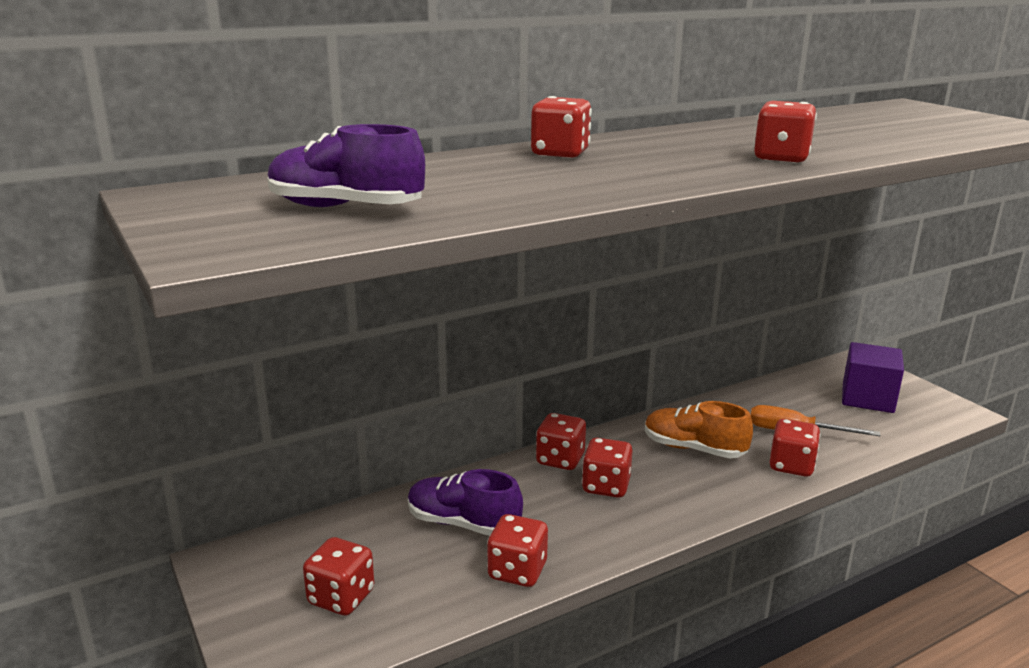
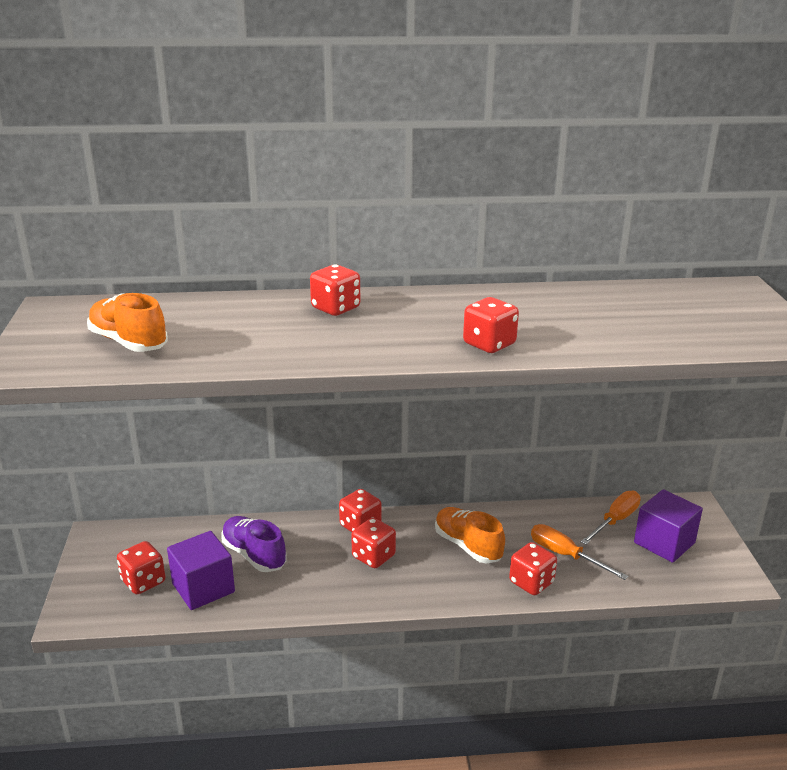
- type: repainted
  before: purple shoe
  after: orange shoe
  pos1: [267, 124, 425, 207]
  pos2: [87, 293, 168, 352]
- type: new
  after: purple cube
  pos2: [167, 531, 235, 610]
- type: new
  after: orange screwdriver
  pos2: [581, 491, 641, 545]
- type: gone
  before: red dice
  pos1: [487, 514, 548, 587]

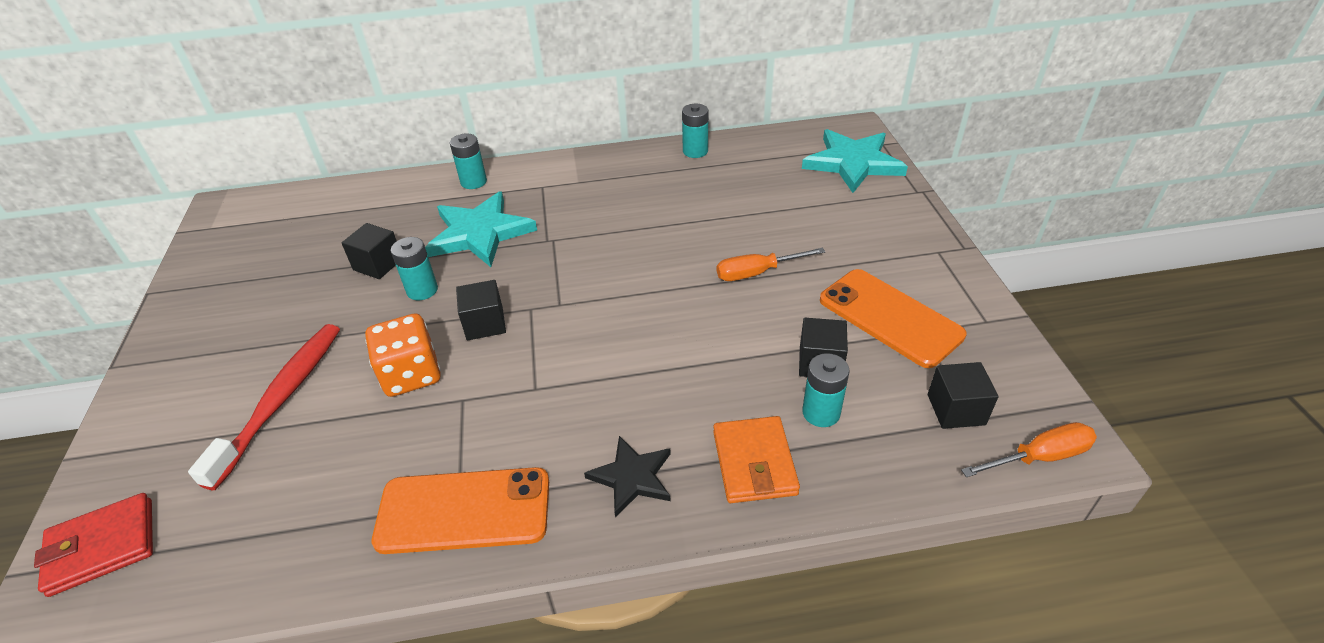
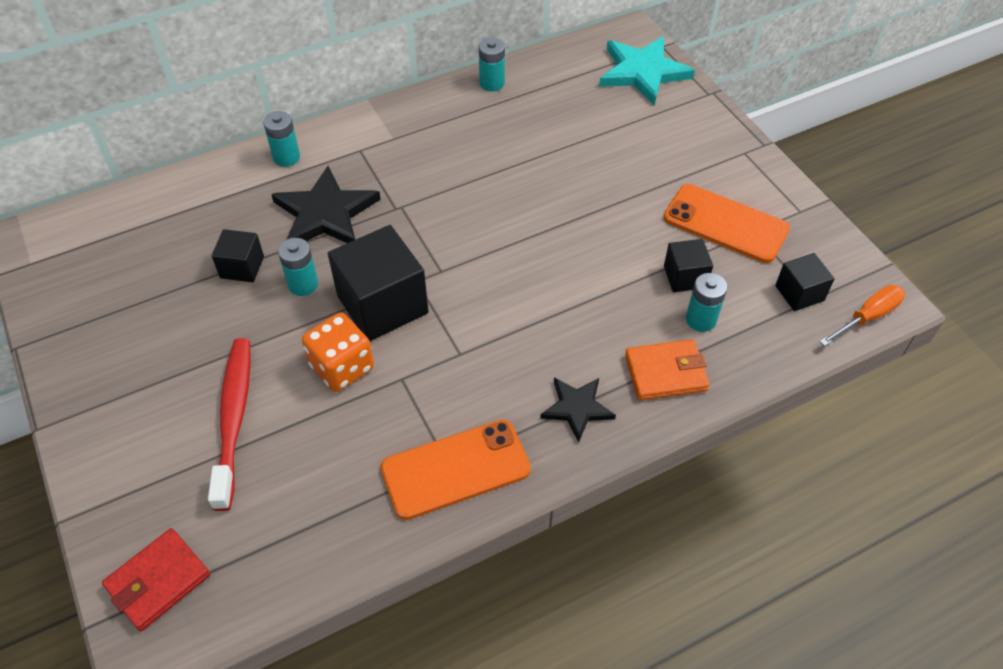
- type: repainted
  before: turquoise star
  after: black star
  pos1: [425, 191, 537, 267]
  pos2: [271, 166, 381, 243]
- type: scaled
  before: black cube
  pos1: [456, 280, 506, 341]
  pos2: [328, 225, 429, 341]
  scale: 1.89
- type: rotated
  before: orange wallet
  pos1: [713, 416, 800, 503]
  pos2: [625, 339, 710, 401]
  turn: -75
- type: gone
  before: orange screwdriver
  pos1: [717, 248, 825, 281]

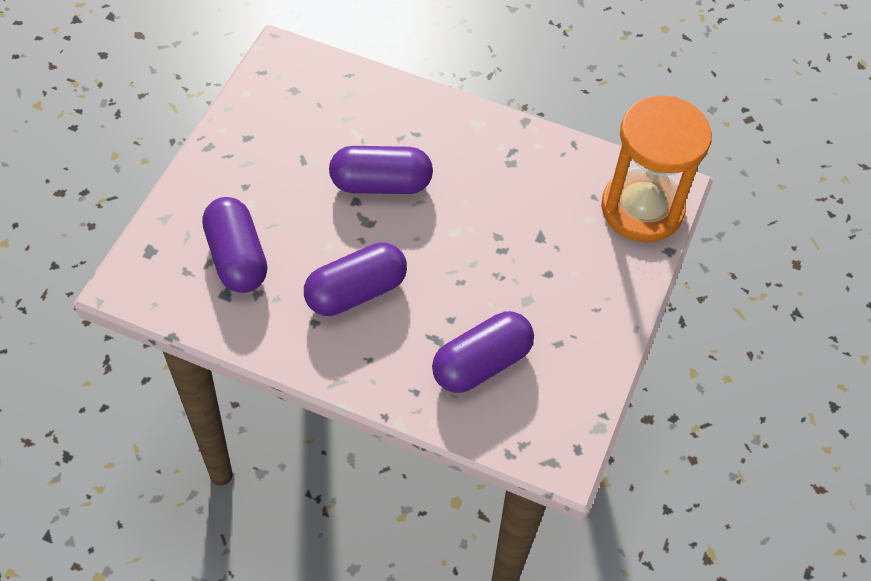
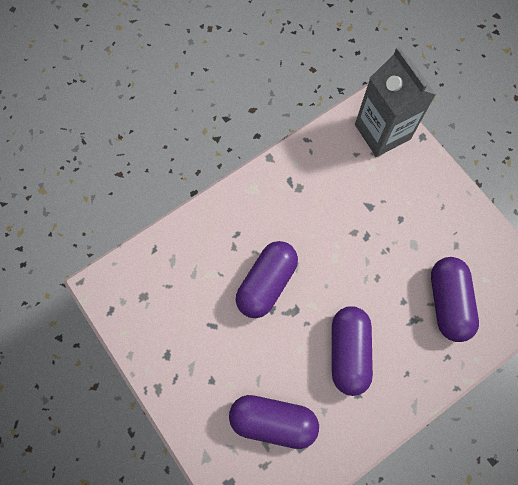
- type: swapped
  before: orange hourglass
  after: grey carton
  pos1: [601, 95, 712, 242]
  pos2: [355, 47, 436, 157]

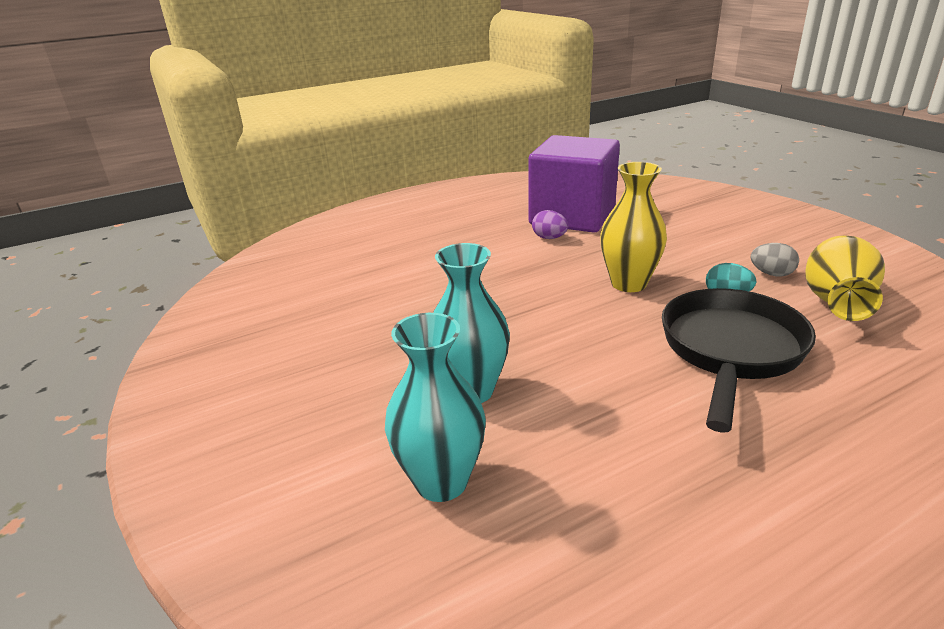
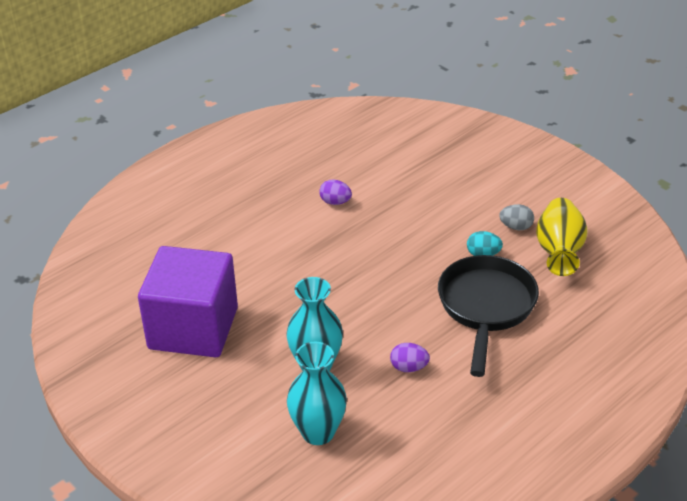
- type: shifted
  before: purple cube
  pos1: [528, 135, 620, 233]
  pos2: [138, 246, 238, 357]
- type: new
  after: purple egg
  pos2: [390, 343, 430, 372]
- type: gone
  before: yellow vase
  pos1: [600, 162, 667, 292]

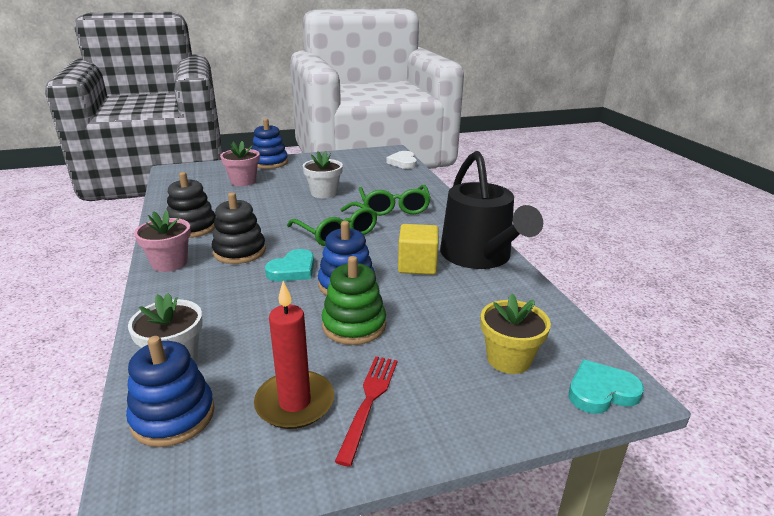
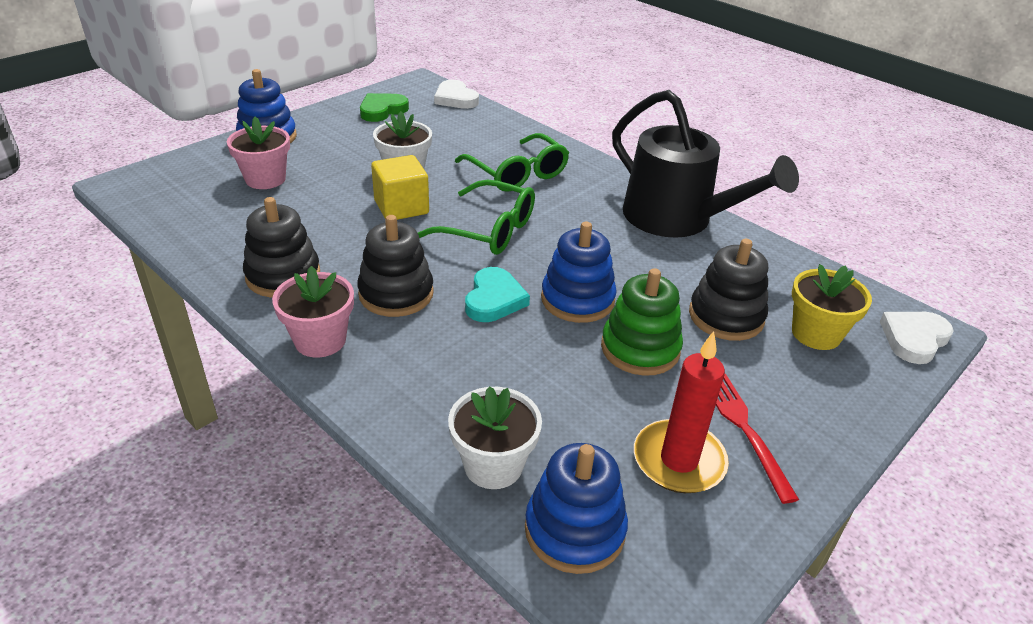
- type: new
  after: green heart
  pos2: [360, 93, 409, 122]
- type: shifted
  before: yellow cube
  pos1: [398, 224, 439, 275]
  pos2: [371, 155, 429, 220]
- type: new
  after: black stacking toy
  pos2: [689, 239, 768, 341]
- type: repainted
  before: turquoise heart
  after: white heart
  pos1: [569, 360, 644, 414]
  pos2: [880, 312, 954, 364]

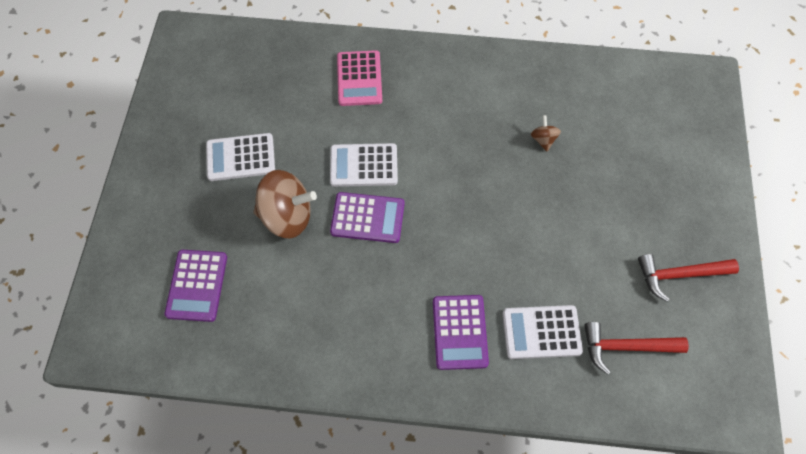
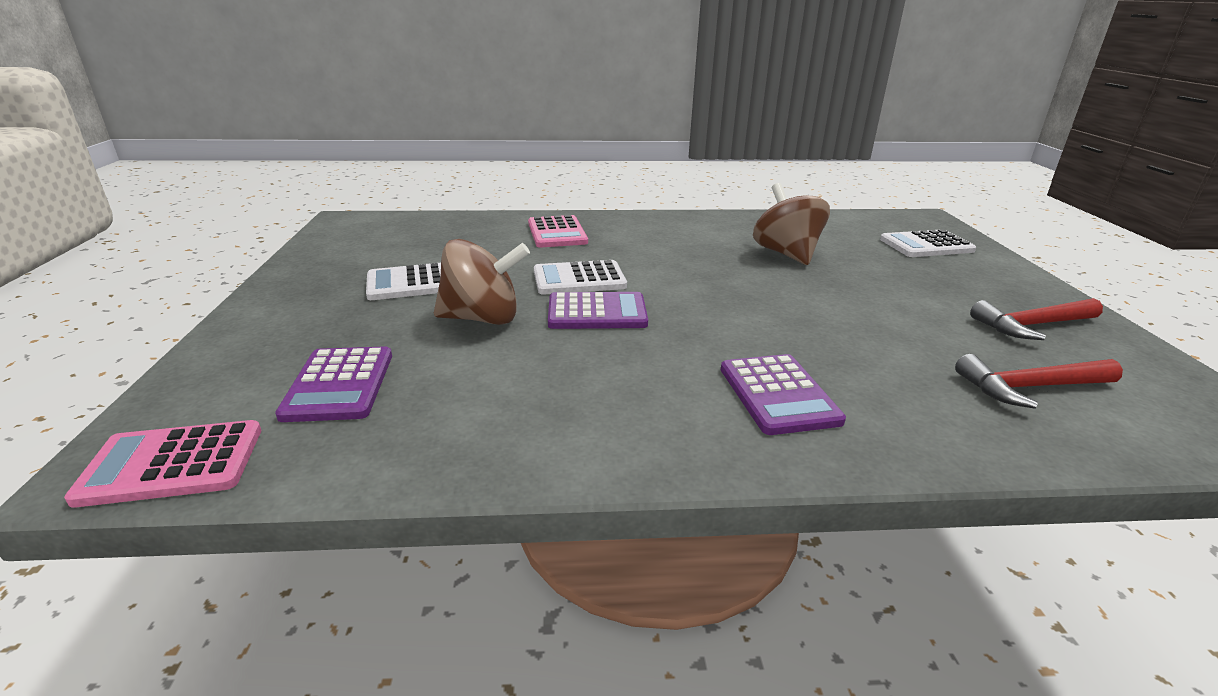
- type: new
  after: pink calculator
  pos2: [64, 420, 261, 508]
- type: scaled
  before: brown spinning top
  pos1: [531, 115, 561, 152]
  pos2: [753, 183, 830, 265]
  scale: 2.17
- type: shifted
  before: white calculator
  pos1: [503, 305, 583, 359]
  pos2: [880, 229, 976, 257]

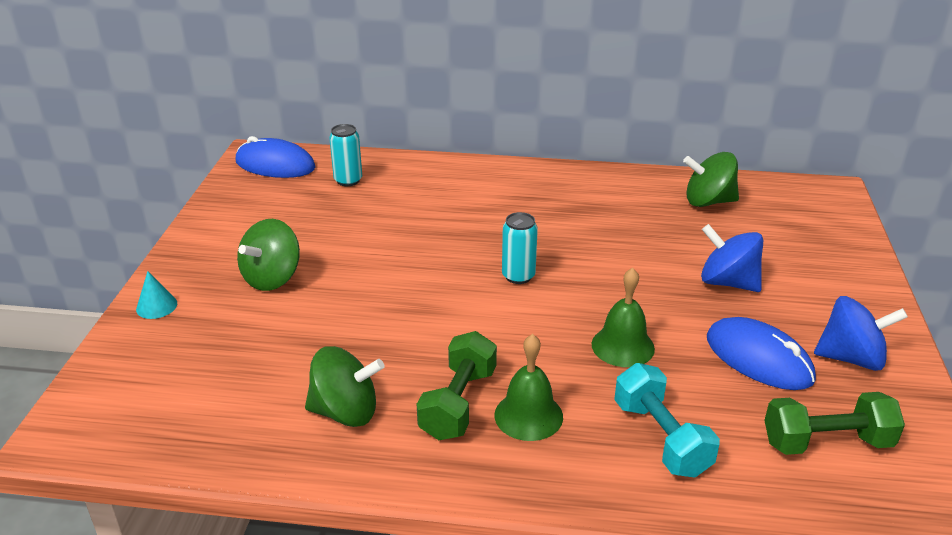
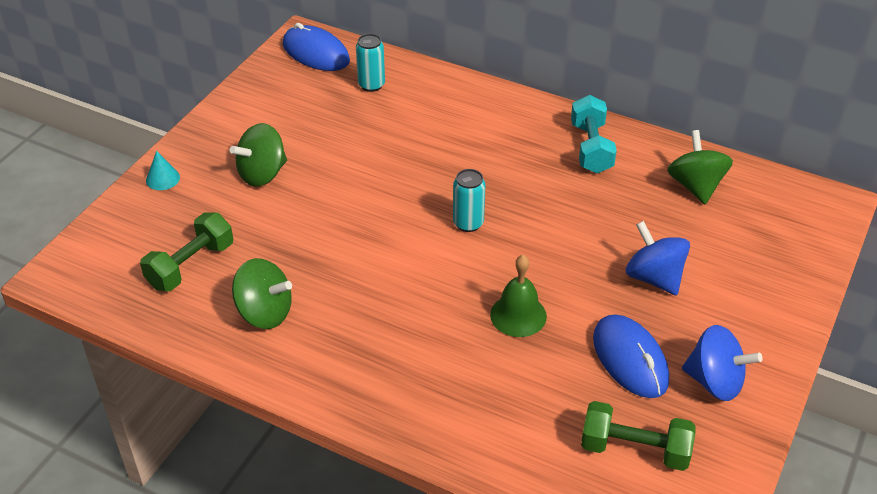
- type: shifted
  before: green dumbbell
  pos1: [417, 331, 497, 440]
  pos2: [140, 212, 233, 291]
- type: shifted
  before: turquoise dumbbell
  pos1: [614, 363, 720, 478]
  pos2: [571, 95, 617, 173]
- type: rotated
  before: green spinning top
  pos1: [683, 152, 739, 207]
  pos2: [667, 130, 733, 204]
  turn: 60
- type: gone
  before: green bell
  pos1: [494, 334, 563, 441]

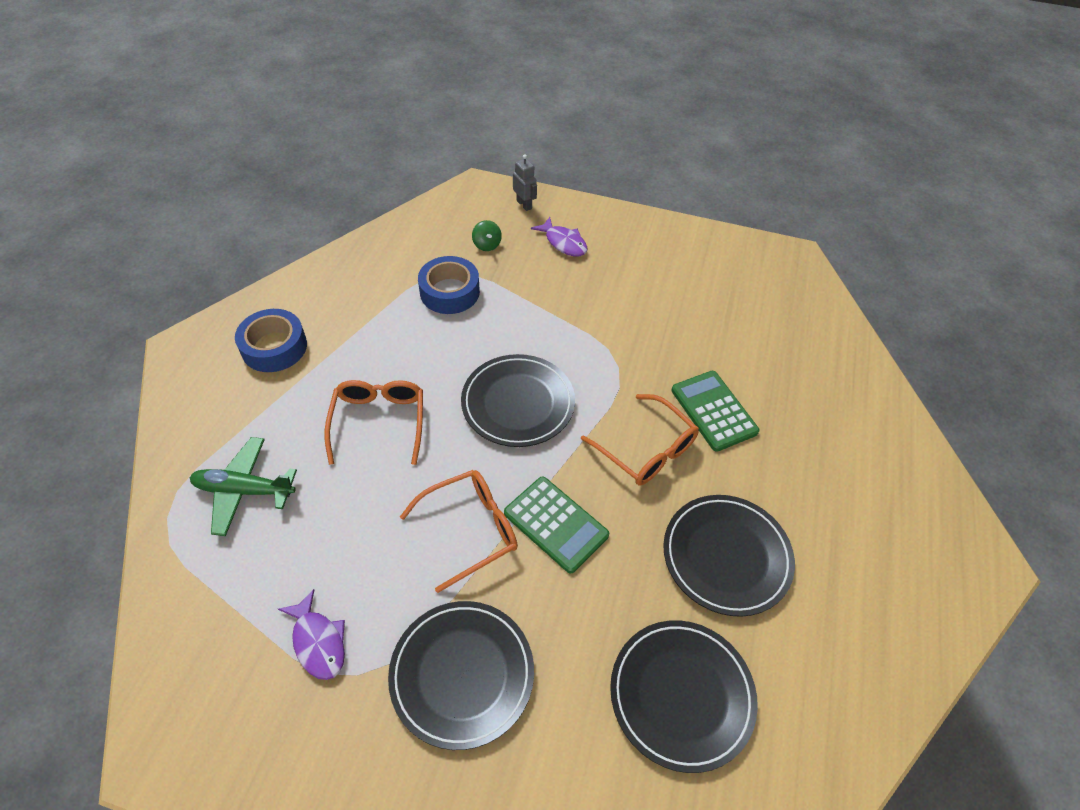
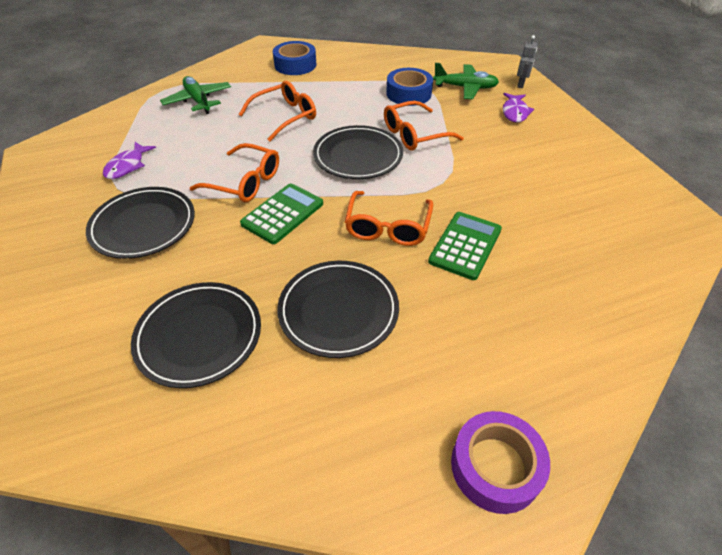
- type: rotated
  before: green calculator
  pos1: [504, 477, 609, 573]
  pos2: [240, 183, 323, 244]
  turn: -150
- type: new
  after: orange glasses
  pos2: [384, 101, 464, 151]
- type: swapped
  before: green spinning top
  after: green plane
  pos1: [472, 220, 502, 251]
  pos2: [433, 63, 499, 99]
- type: new
  after: purple tape
  pos2: [451, 411, 550, 514]

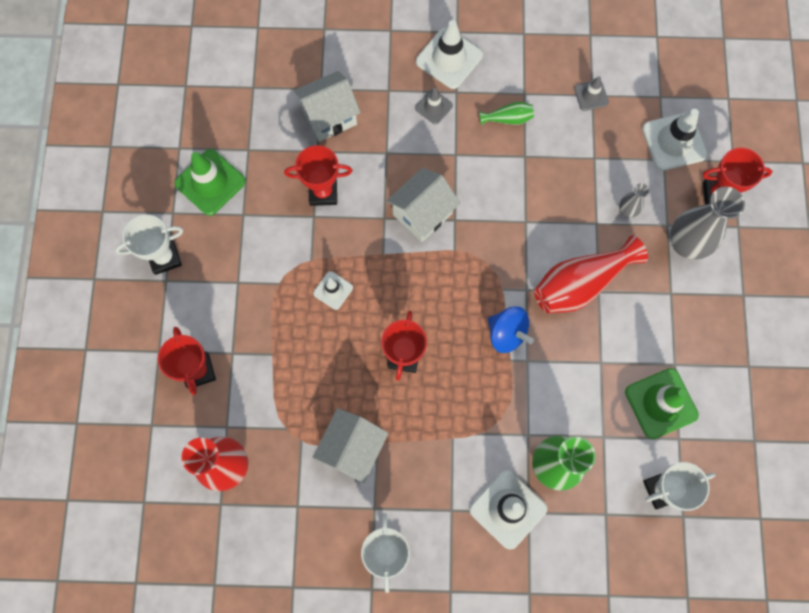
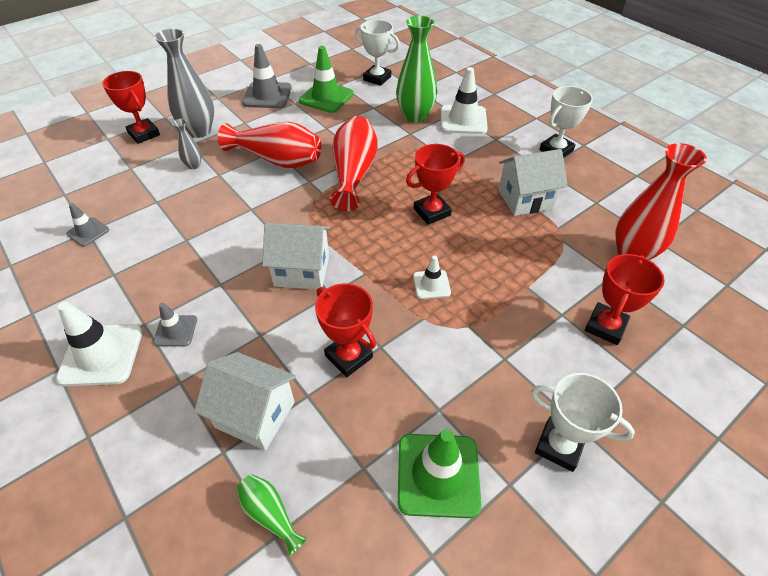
- type: shifted
  before: green vase
  pos1: [479, 102, 534, 125]
  pos2: [237, 474, 307, 556]
- type: new
  after: grey traffic cone
  pos2: [242, 44, 292, 108]
- type: swapped
  before: blue spinning top
  after: red vase
  pos1: [488, 306, 534, 353]
  pos2: [330, 116, 378, 211]
- type: gone
  before: white traffic cone
  pos1: [642, 109, 707, 171]

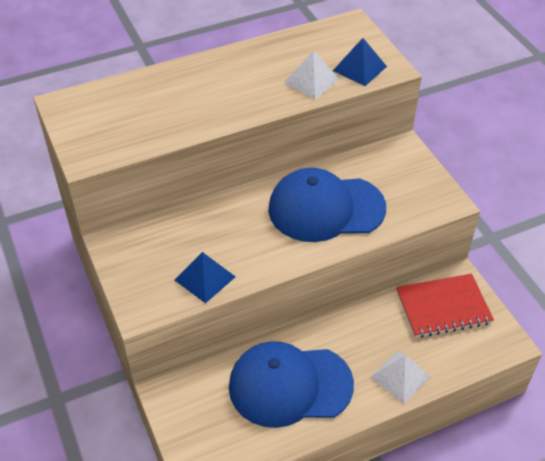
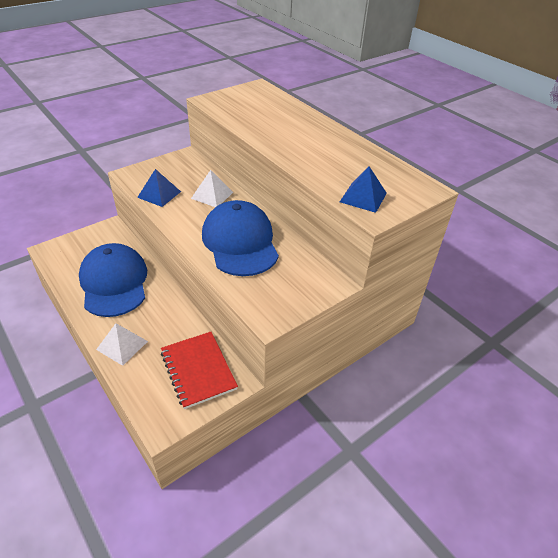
- type: shifted
  before: white pyramid
  pos1: [284, 50, 340, 99]
  pos2: [191, 170, 233, 207]

